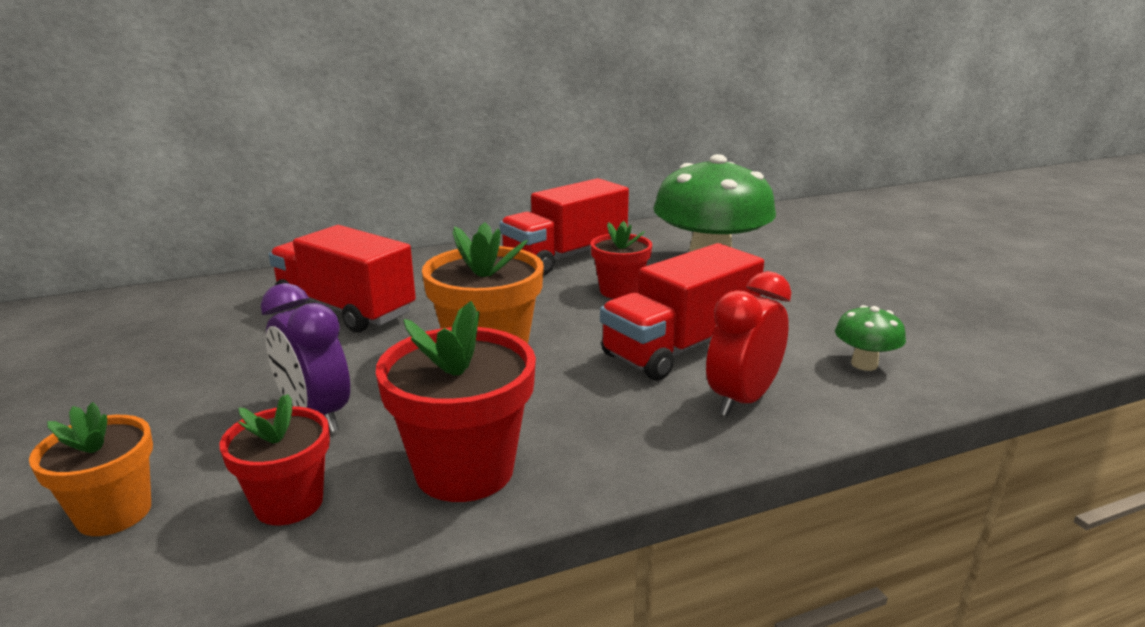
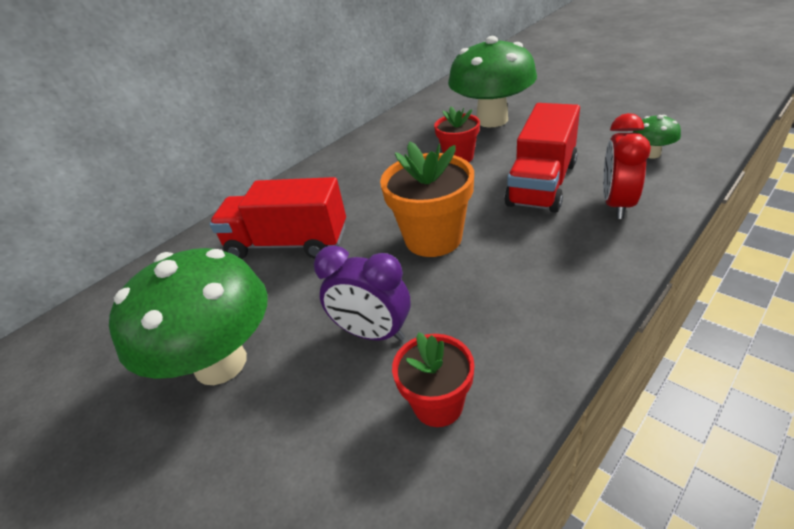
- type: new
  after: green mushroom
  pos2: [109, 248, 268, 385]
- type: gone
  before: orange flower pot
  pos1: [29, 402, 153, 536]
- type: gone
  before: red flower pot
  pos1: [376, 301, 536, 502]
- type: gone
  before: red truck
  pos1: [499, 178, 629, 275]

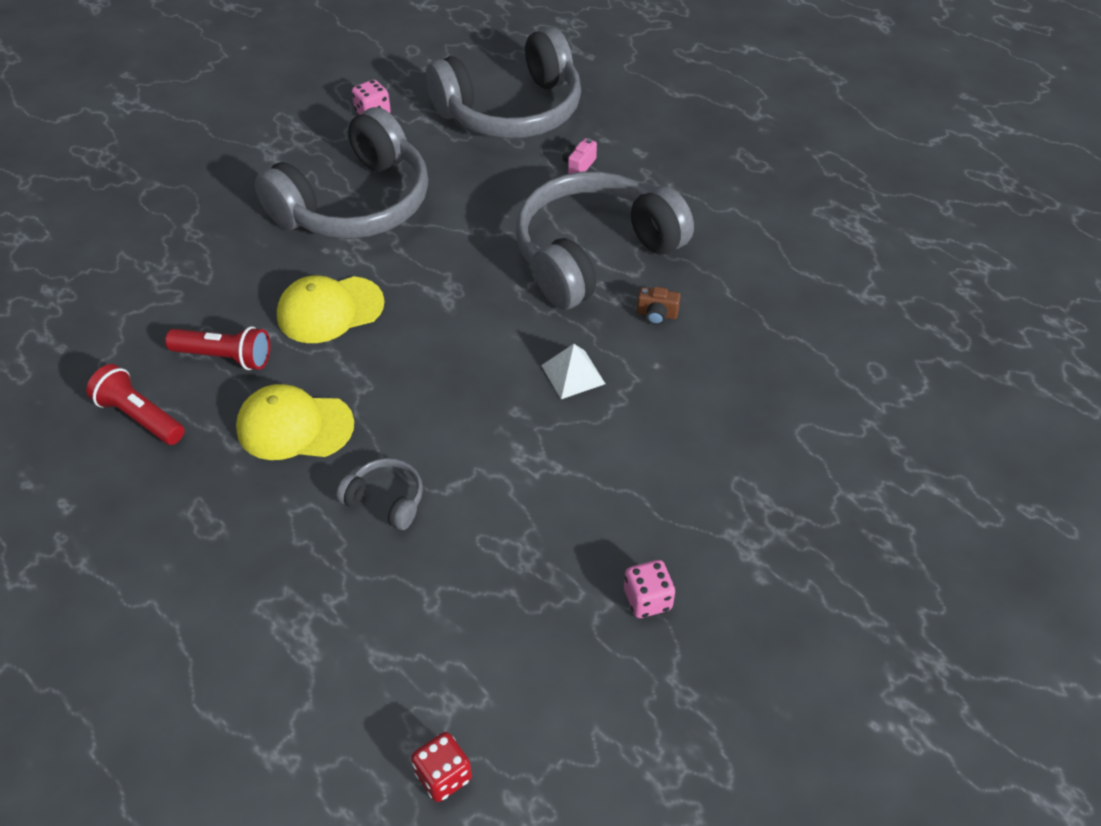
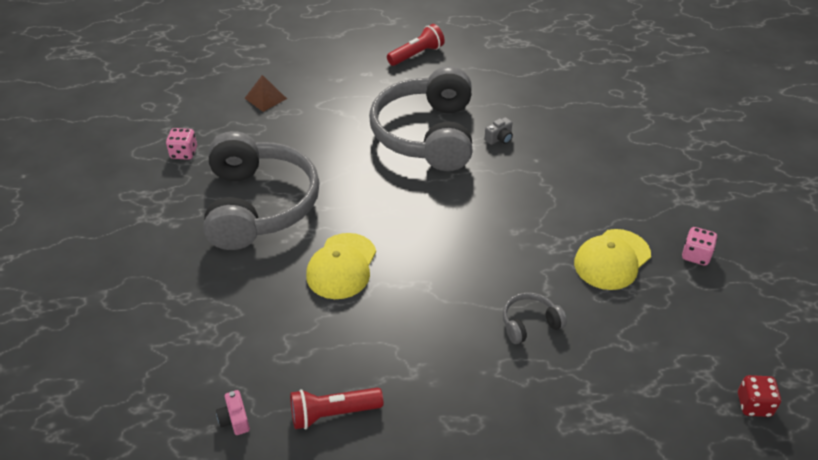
- type: shifted
  before: pink camera
  pos1: [563, 138, 597, 174]
  pos2: [216, 390, 250, 435]
- type: swapped
  before: grey headphones
  after: brown pyramid
  pos1: [426, 27, 581, 139]
  pos2: [245, 75, 287, 112]
- type: shifted
  before: red flashlight
  pos1: [165, 326, 270, 370]
  pos2: [387, 24, 445, 66]
- type: repainted
  before: brown camera
  after: grey camera
  pos1: [637, 287, 681, 325]
  pos2: [484, 117, 513, 145]
- type: shifted
  before: yellow cap
  pos1: [236, 384, 354, 460]
  pos2: [574, 229, 651, 290]
- type: gone
  before: white pyramid
  pos1: [541, 344, 605, 399]

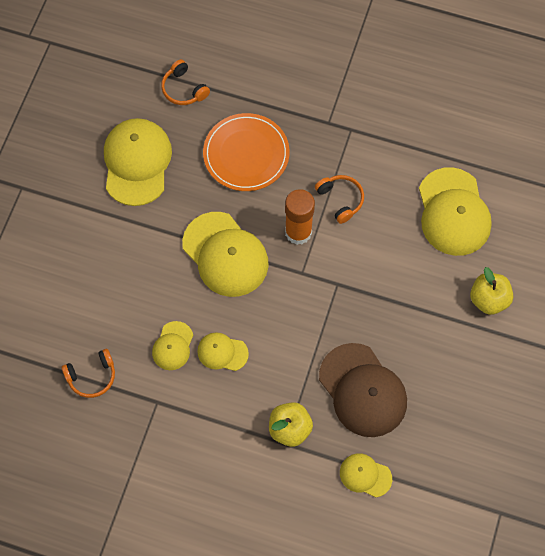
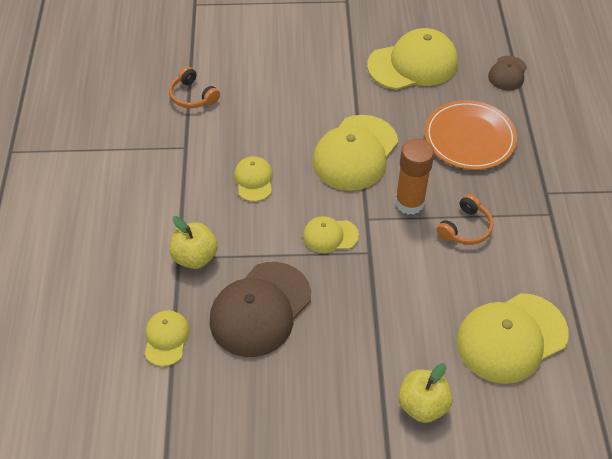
- type: shifted
  before: yellow cap
  pos1: [152, 321, 193, 370]
  pos2: [303, 216, 359, 253]
- type: swapped
  before: orange headphones
  after: brown cap
  pos1: [161, 59, 210, 105]
  pos2: [488, 56, 527, 90]

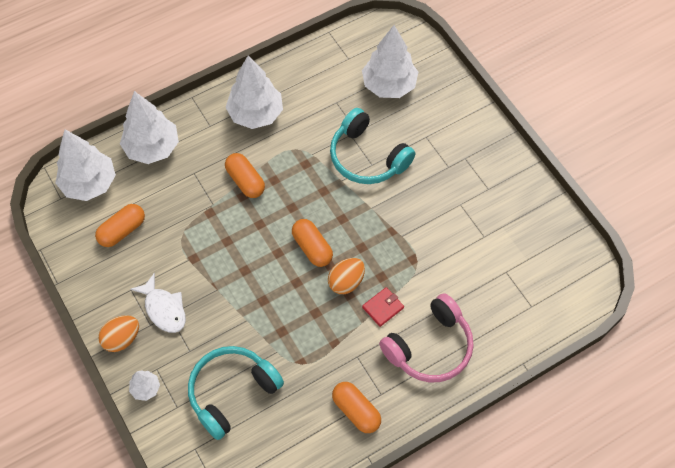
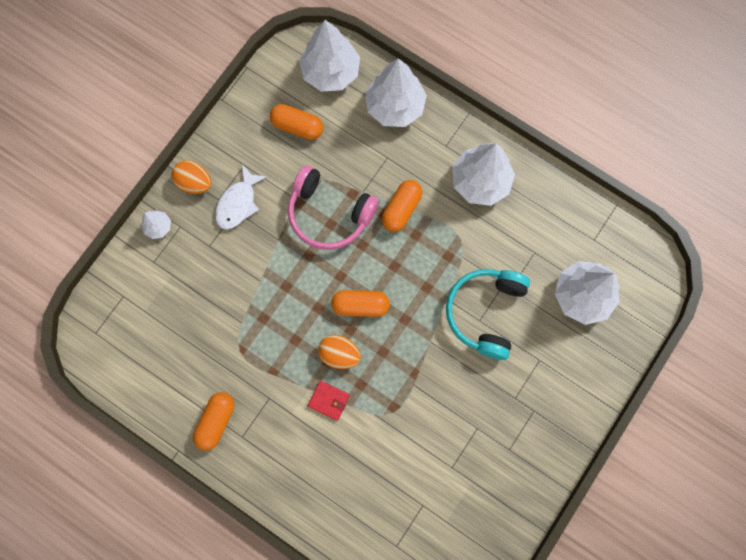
- type: shifted
  before: pink headphones
  pos1: [379, 293, 474, 382]
  pos2: [288, 165, 379, 250]
- type: rotated
  before: orange capsule
  pos1: [292, 219, 333, 267]
  pos2: [331, 290, 390, 317]
  turn: 60
- type: gone
  before: turquoise headphones
  pos1: [188, 346, 284, 440]

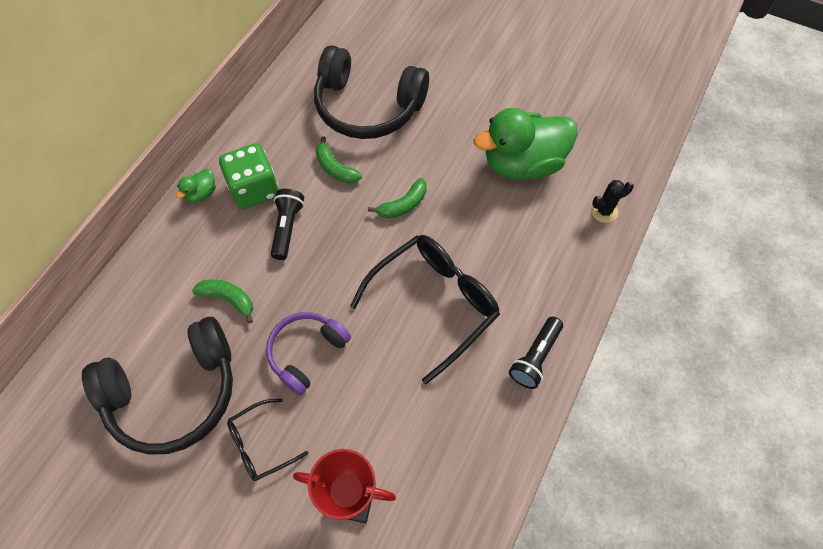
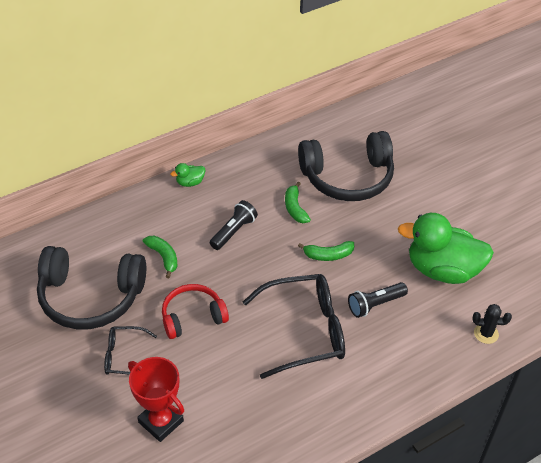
- type: repainted
  before: purple headphones
  after: red headphones
  pos1: [266, 312, 351, 395]
  pos2: [162, 284, 229, 339]
- type: rotated
  before: black headphones
  pos1: [314, 45, 429, 139]
  pos2: [298, 131, 394, 201]
  turn: -60
- type: shifted
  before: black flashlight
  pos1: [509, 317, 563, 389]
  pos2: [348, 282, 408, 318]
- type: gone
  before: green dice
  pos1: [219, 143, 279, 209]

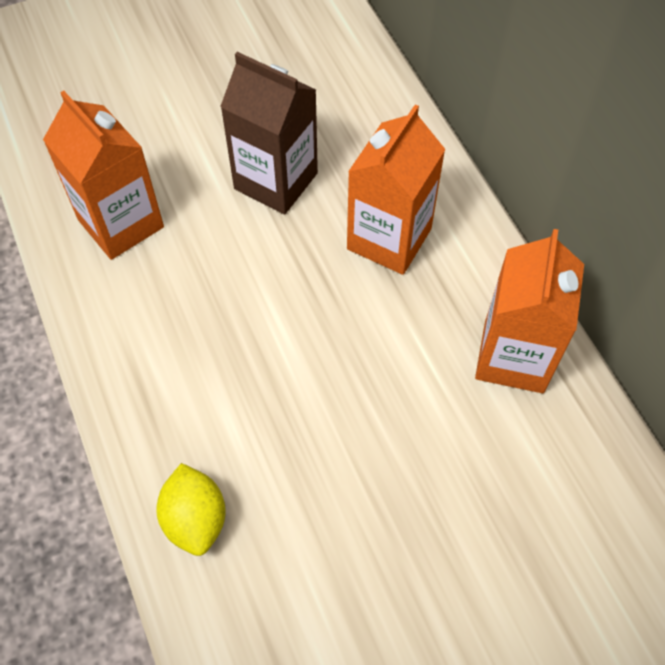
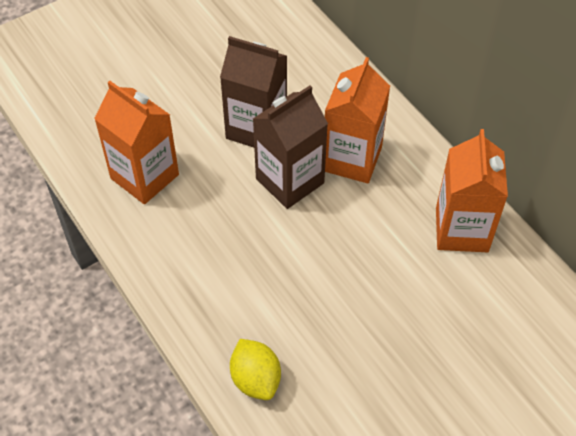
- type: new
  after: brown carton
  pos2: [253, 85, 328, 209]

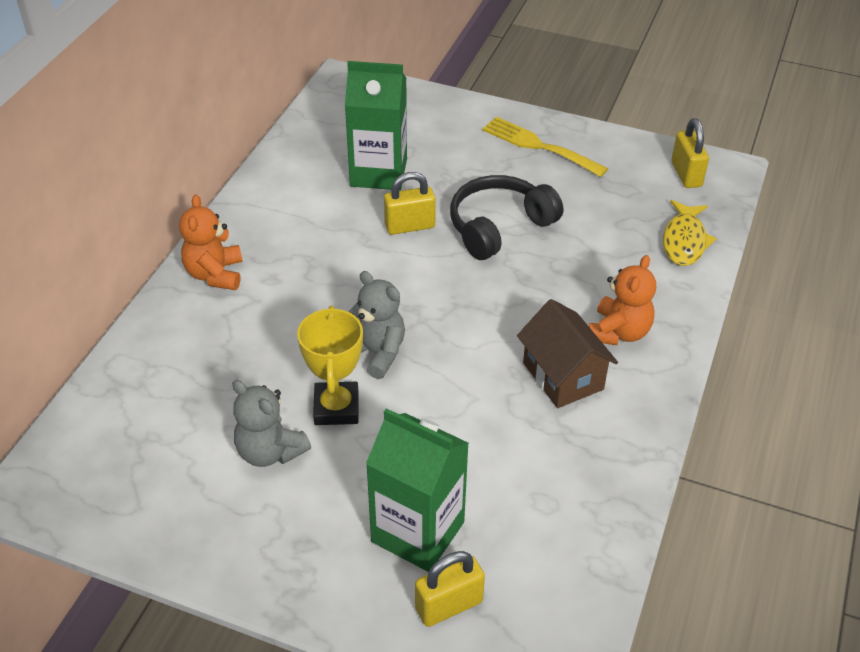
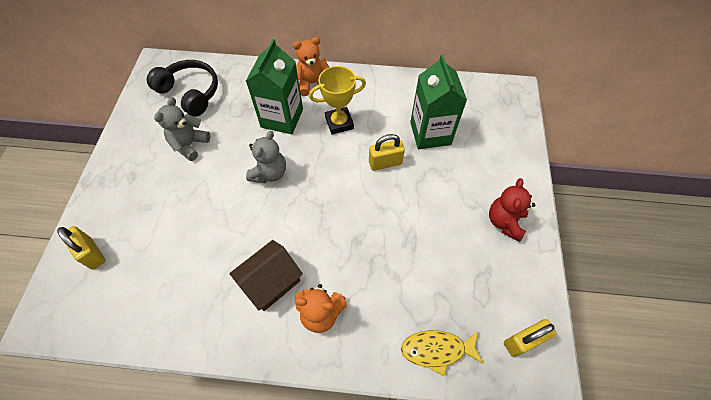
- type: shifted
  before: black headphones
  pos1: [450, 175, 563, 260]
  pos2: [147, 60, 218, 117]
- type: shifted
  before: green carton
  pos1: [366, 408, 469, 572]
  pos2: [246, 39, 303, 134]
- type: shifted
  before: yellow trophy
  pos1: [297, 306, 363, 425]
  pos2: [309, 66, 366, 135]
- type: rotated
  before: yellow padlock
  pos1: [384, 172, 436, 235]
  pos2: [369, 134, 405, 171]
  turn: -75
- type: swapped
  before: yellow fork
  after: red teddy bear
  pos1: [482, 117, 608, 177]
  pos2: [489, 178, 535, 242]

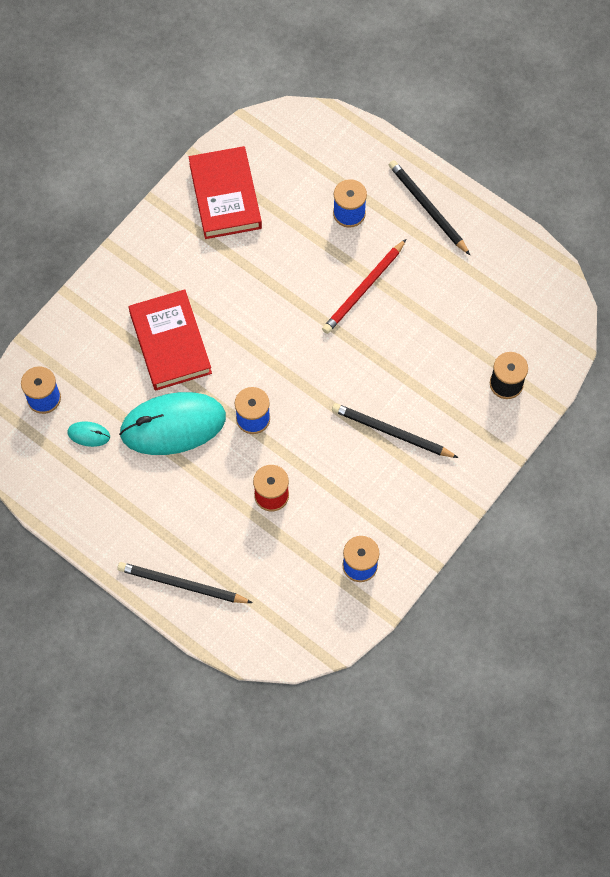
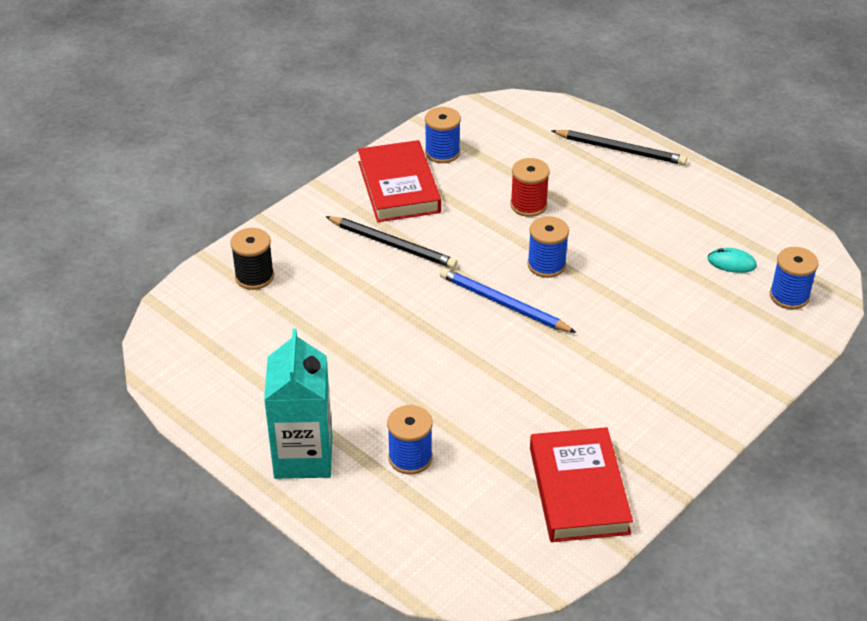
- type: swapped
  before: black pencil
  after: turquoise carton
  pos1: [389, 160, 470, 255]
  pos2: [264, 329, 332, 479]
- type: shifted
  before: red book
  pos1: [129, 289, 212, 391]
  pos2: [358, 140, 441, 222]
- type: new
  after: blue pencil
  pos2: [440, 268, 576, 333]
- type: gone
  before: turquoise mouse
  pos1: [119, 392, 226, 455]
- type: gone
  before: red pencil
  pos1: [322, 239, 406, 334]

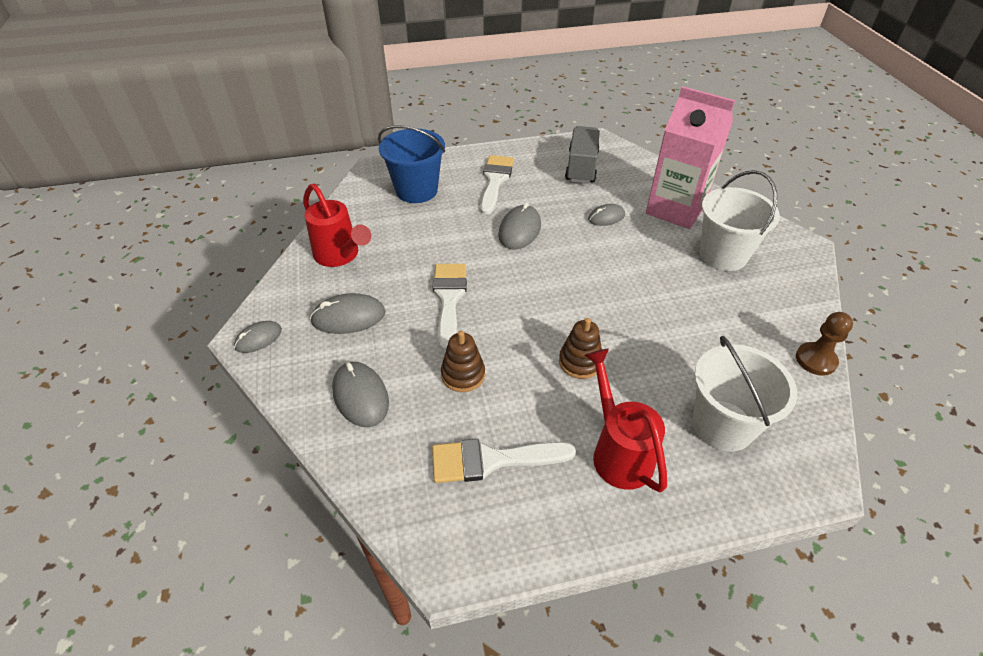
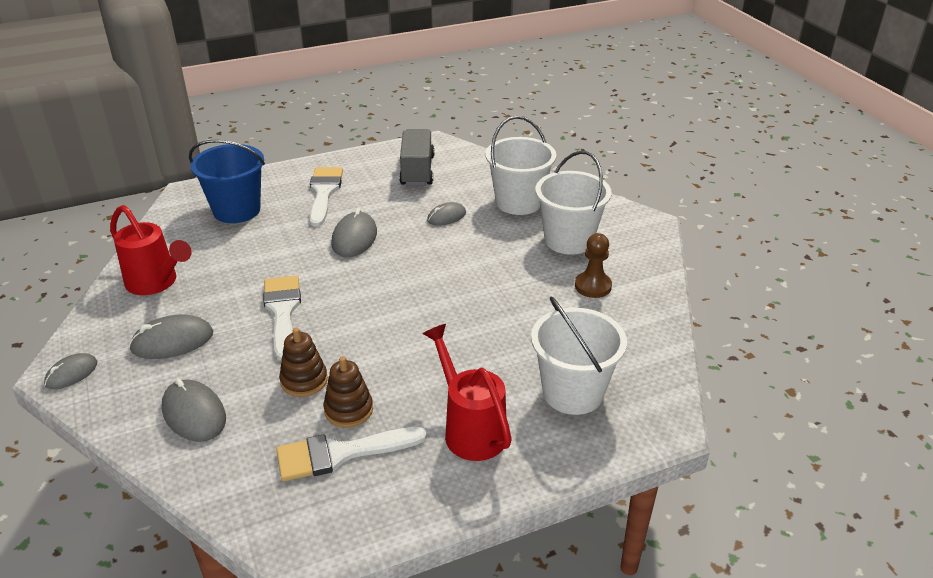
- type: shifted
  before: brown stacking toy
  pos1: [559, 318, 602, 379]
  pos2: [323, 356, 373, 428]
- type: swapped
  before: pink carton
  after: white bucket
  pos1: [646, 86, 735, 229]
  pos2: [485, 116, 556, 215]
- type: shifted
  before: brown pawn
  pos1: [796, 312, 853, 376]
  pos2: [575, 233, 612, 298]

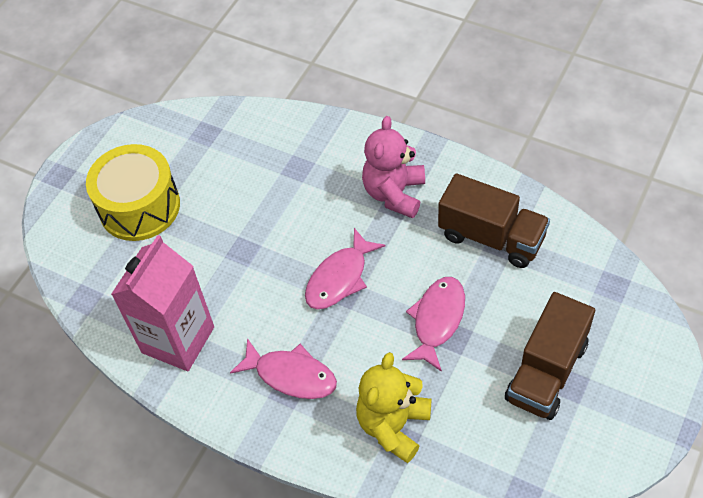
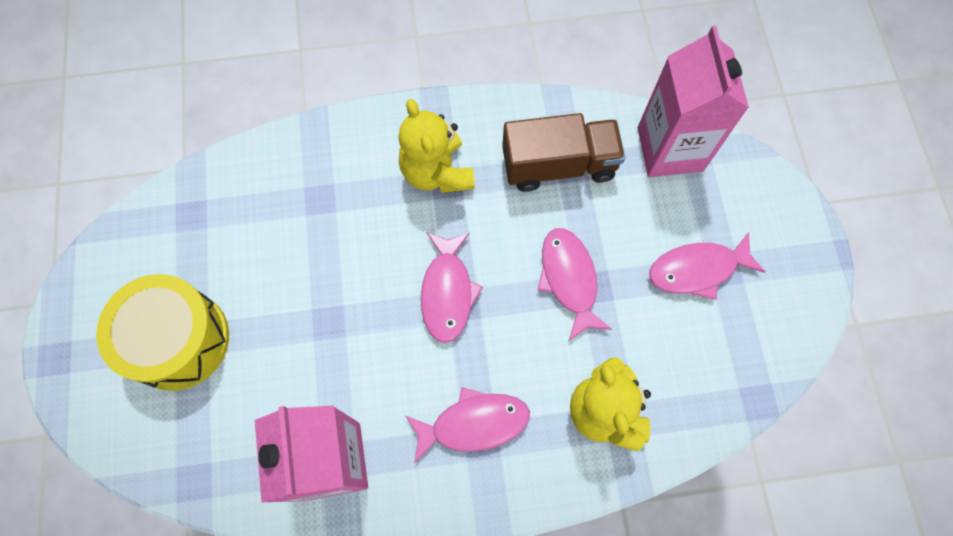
- type: repainted
  before: pink teddy bear
  after: yellow teddy bear
  pos1: [362, 116, 425, 218]
  pos2: [399, 99, 475, 193]
- type: new
  after: pink carton
  pos2: [638, 26, 749, 177]
- type: swapped
  before: brown truck
  after: pink fish
  pos1: [505, 292, 595, 420]
  pos2: [649, 232, 765, 300]

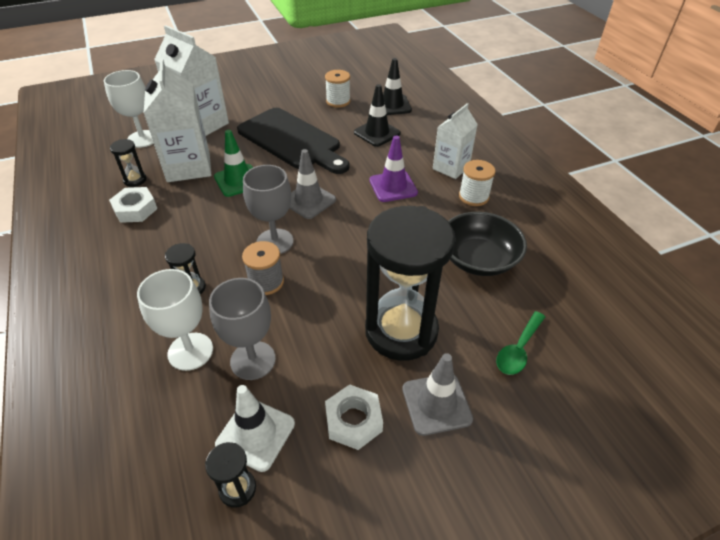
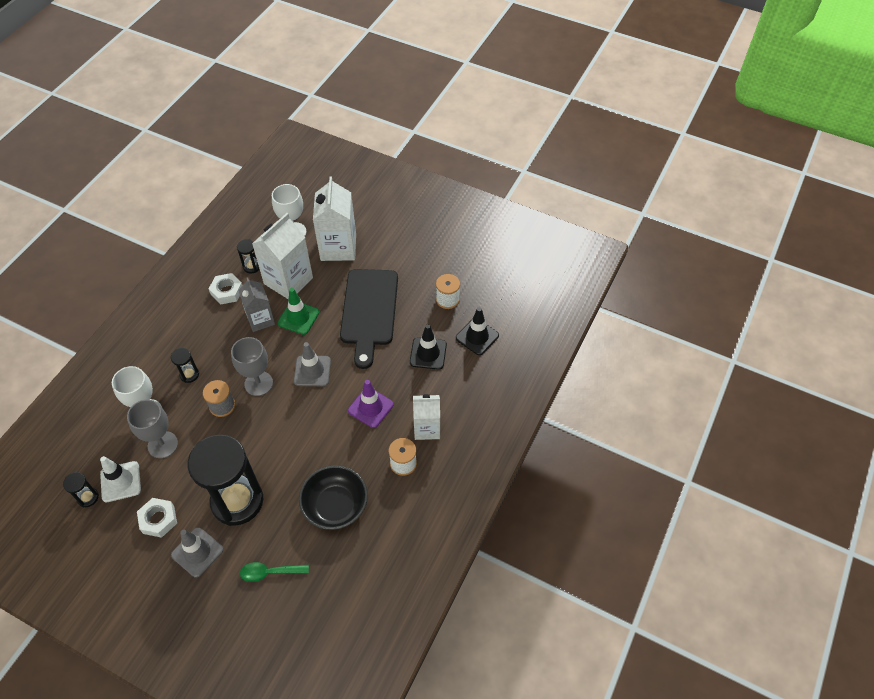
- type: new
  after: grey carton
  pos2: [238, 277, 275, 332]

